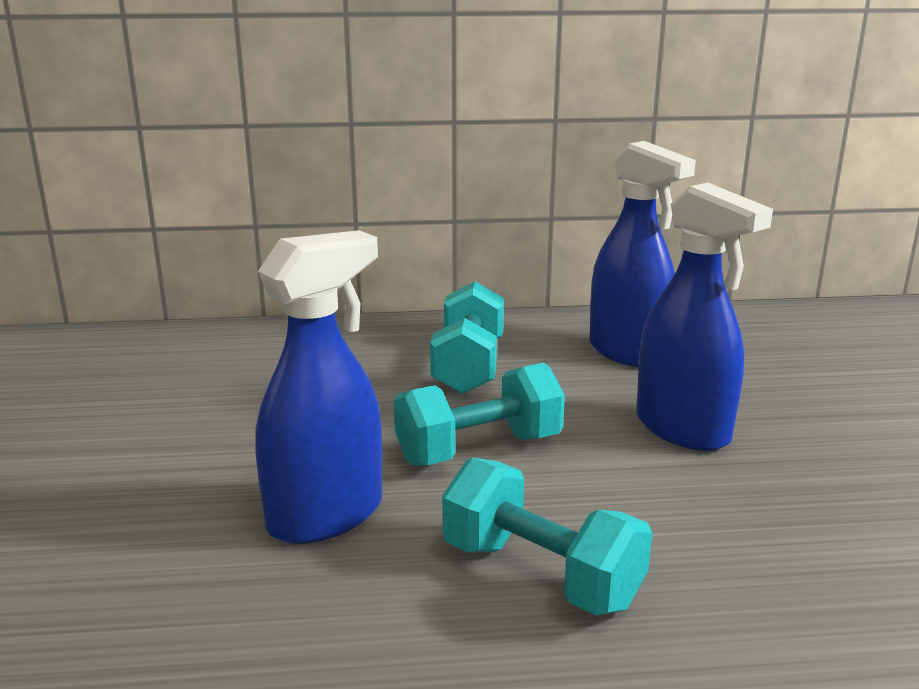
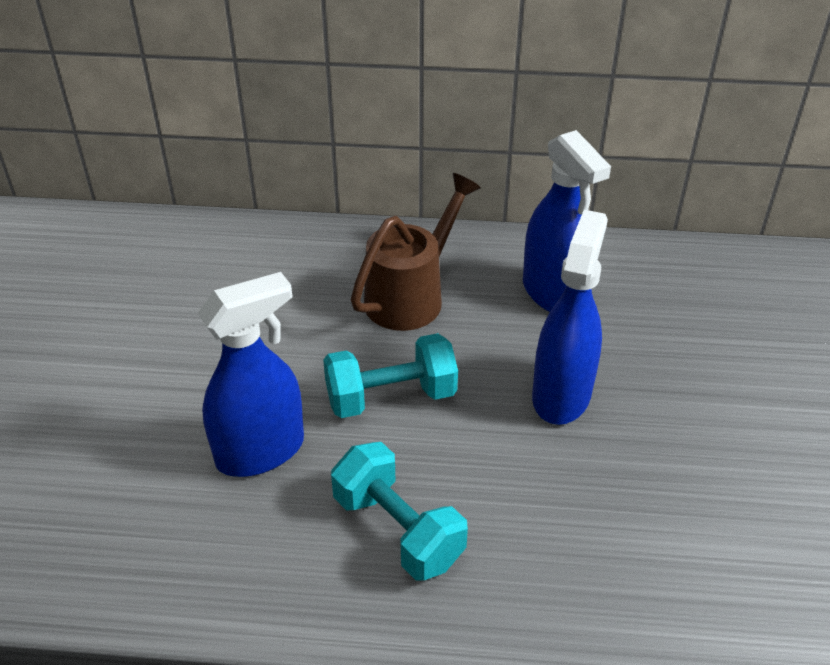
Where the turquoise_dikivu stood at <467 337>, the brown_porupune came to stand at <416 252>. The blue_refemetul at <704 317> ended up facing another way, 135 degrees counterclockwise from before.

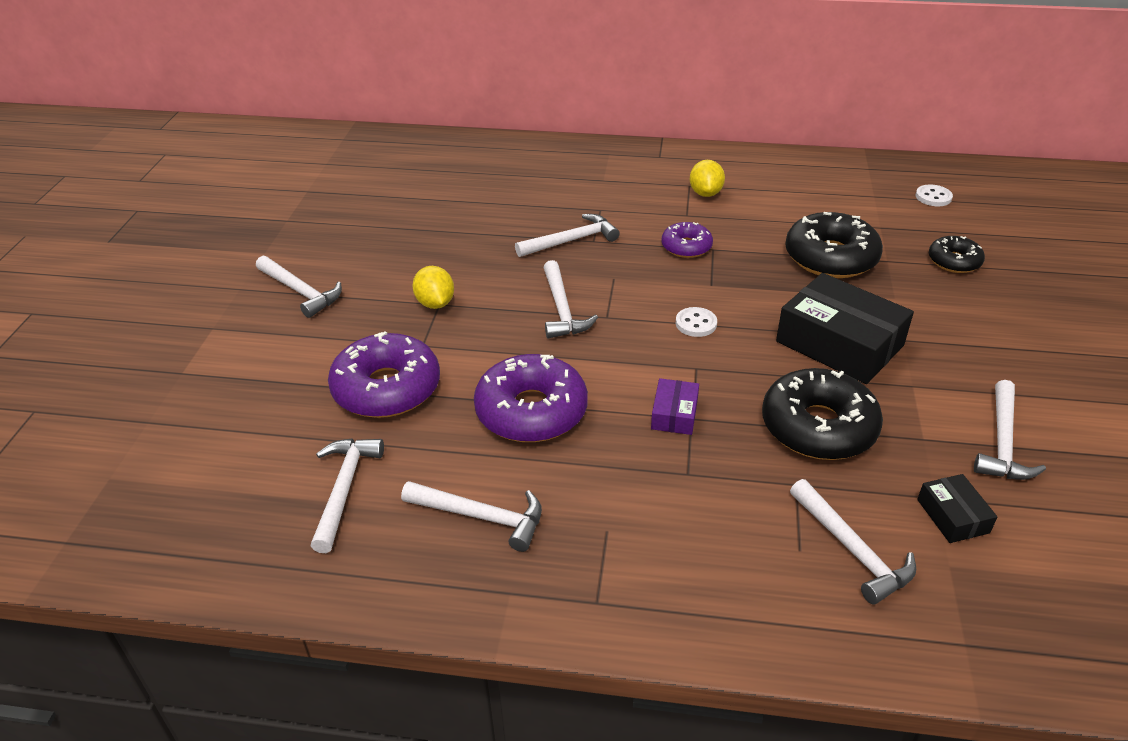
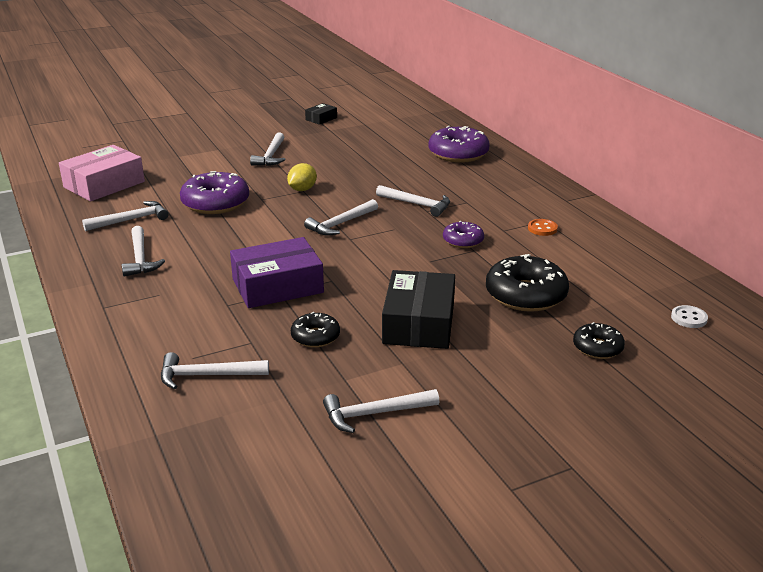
The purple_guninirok ended up elsewhere, having gone from <531 398> to <459 144>. The size of the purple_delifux at <675 406> changed by a factor of 2.09. The second view lost the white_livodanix at <696 322>. Where the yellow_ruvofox stood at <707 178>, the orange_livodanix came to stand at <543 227>. The size of the black_guninirok at <822 414> changed by a factor of 0.56. The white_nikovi at <853 541> ended up facing another way, 60 degrees clockwise from before. The black_delifux ended up elsewhere, having gone from <957 508> to <321 114>. The second view gained the pink_delifux at <102 173>.

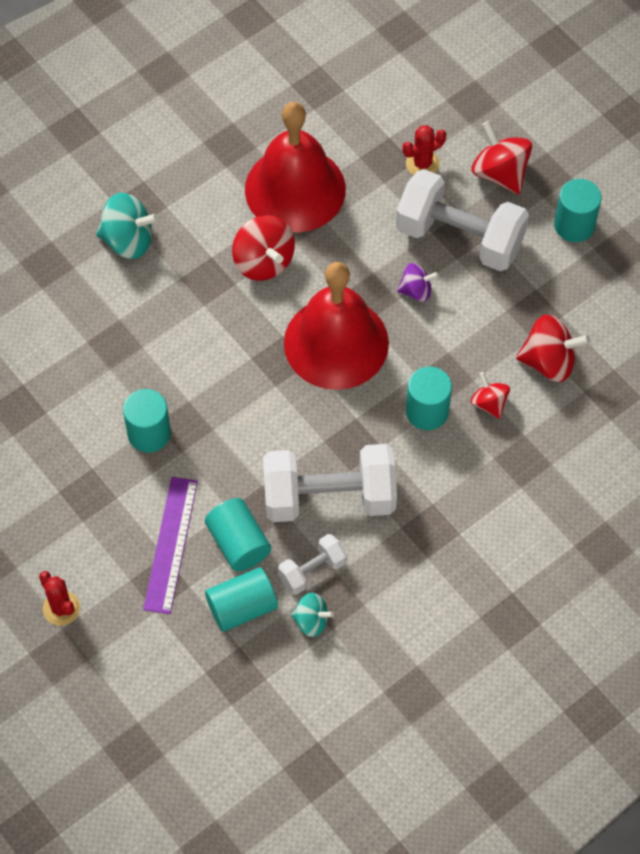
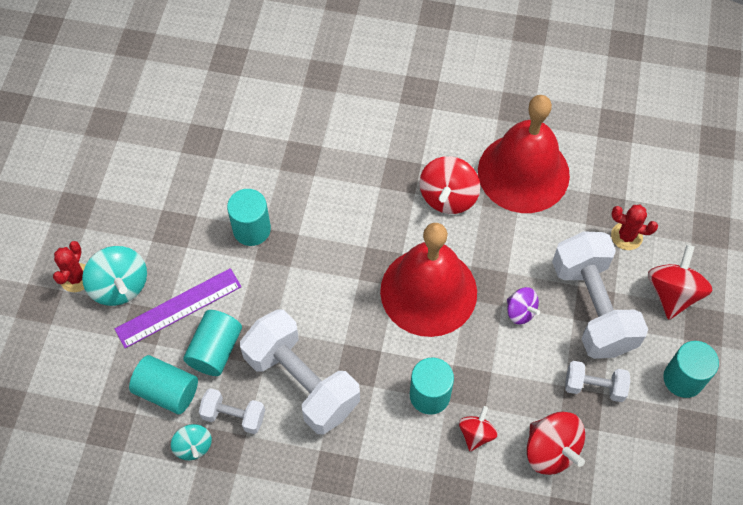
The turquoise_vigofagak ended up elsewhere, having gone from <127 226> to <114 276>. The second view gained the white_dikivu at <597 381>.

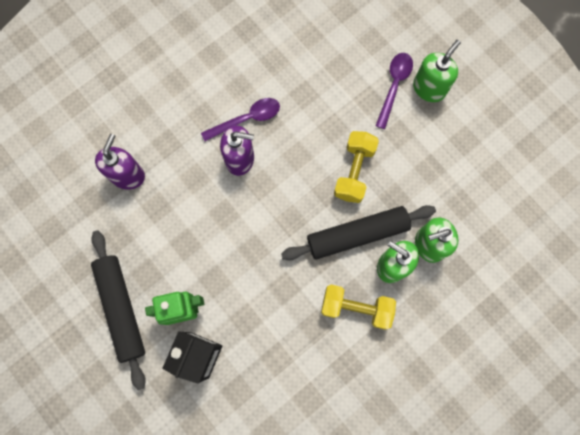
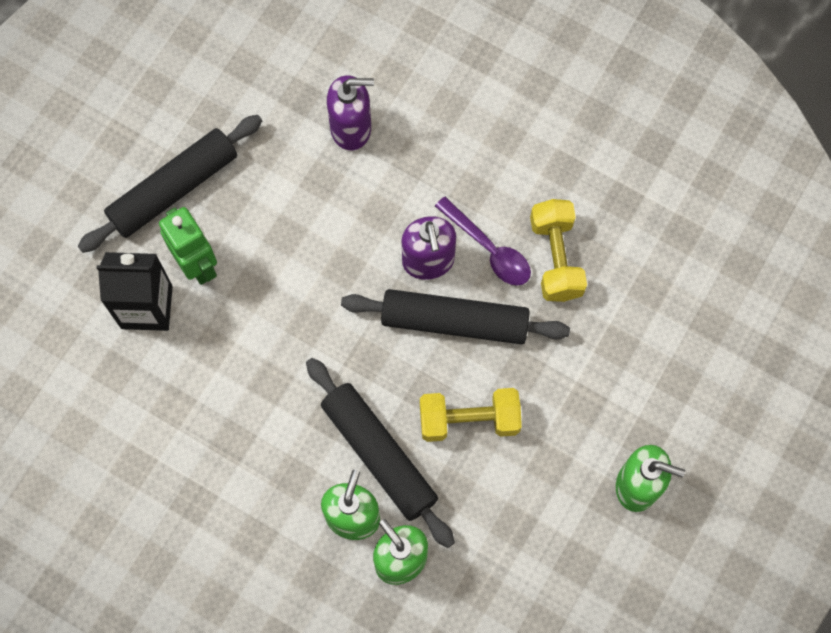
The yellow_dikivu ended up elsewhere, having gone from <358 307> to <558 250>. The second view lost the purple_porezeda at <394 91>. The second view gained the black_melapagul at <455 316>.

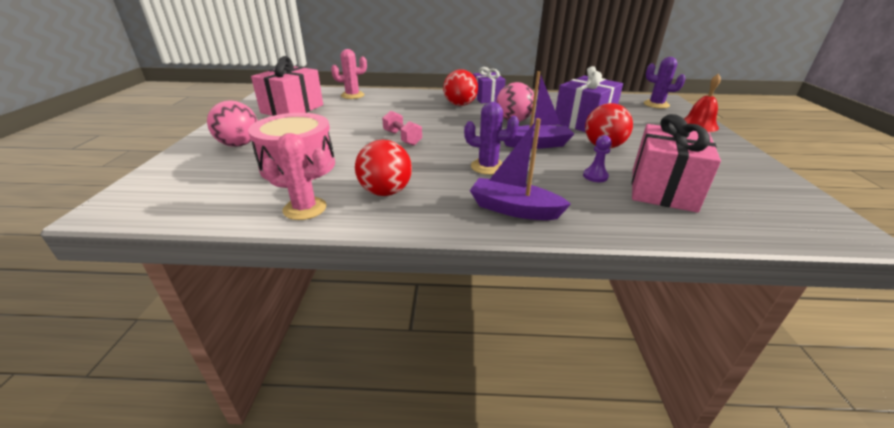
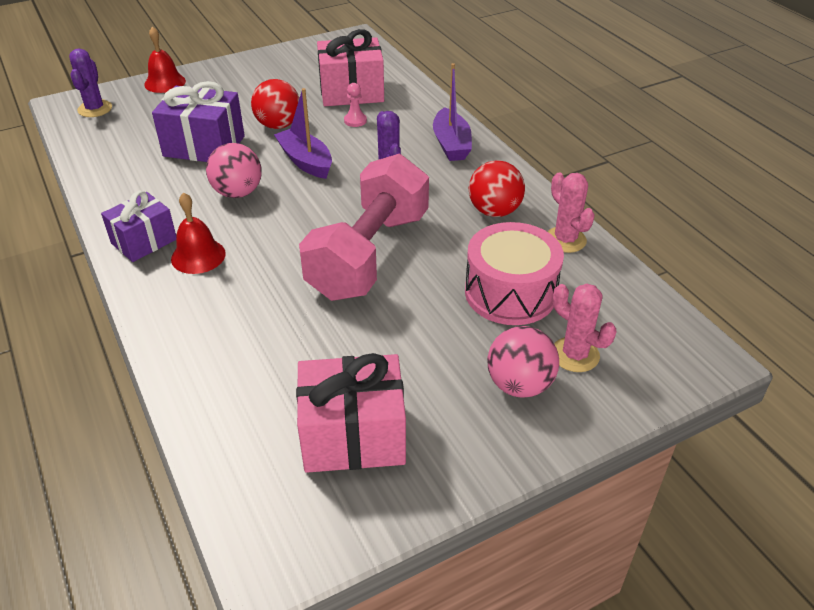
The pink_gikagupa ended up elsewhere, having gone from <349 74> to <584 328>. The size of the pink_dikivu at <402 128> changed by a factor of 2.41. Where the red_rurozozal stood at <460 87>, the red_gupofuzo came to stand at <198 233>. What was the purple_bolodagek at <597 158> turned into the pink_bolodagek at <355 105>.

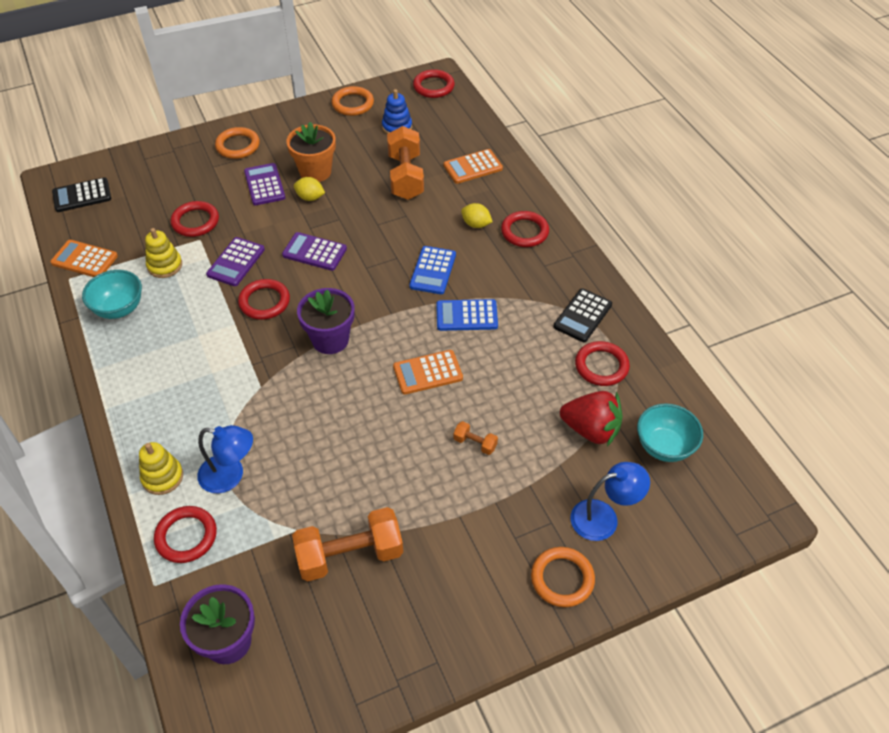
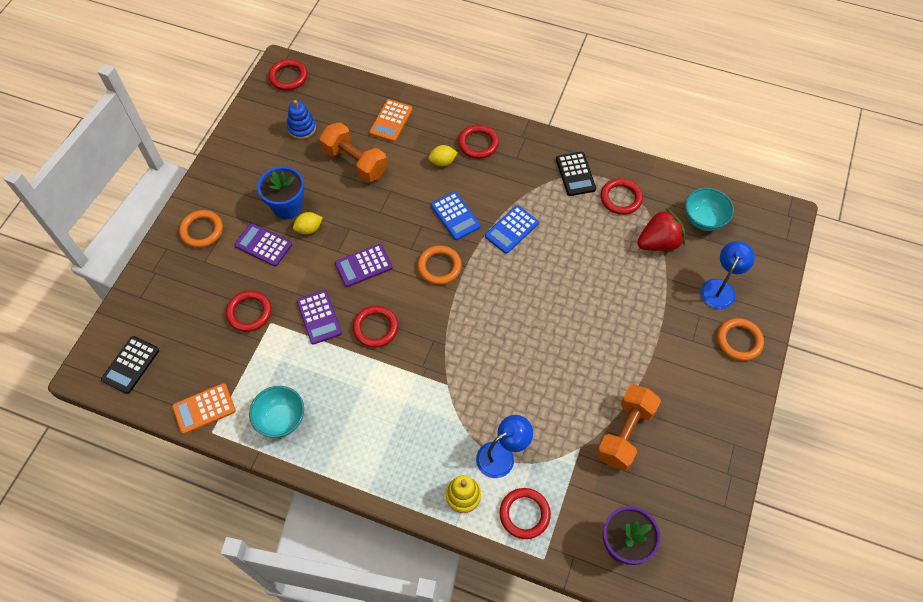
The second view lost the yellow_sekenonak at <163 253>. What was the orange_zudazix at <311 152> turned into the blue_zudazix at <280 192>. The second view lost the purple_zudazix at <325 321>. The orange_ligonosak ended up elsewhere, having gone from <353 101> to <439 265>. The second view lost the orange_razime at <428 372>. The second view lost the orange_dikivu at <475 438>.

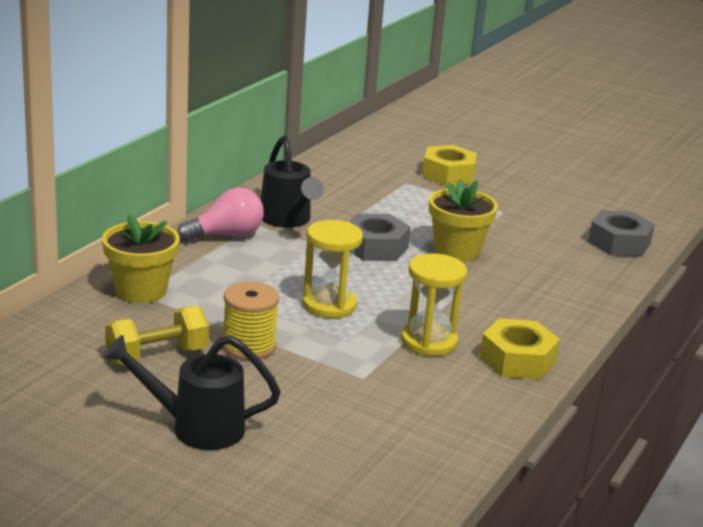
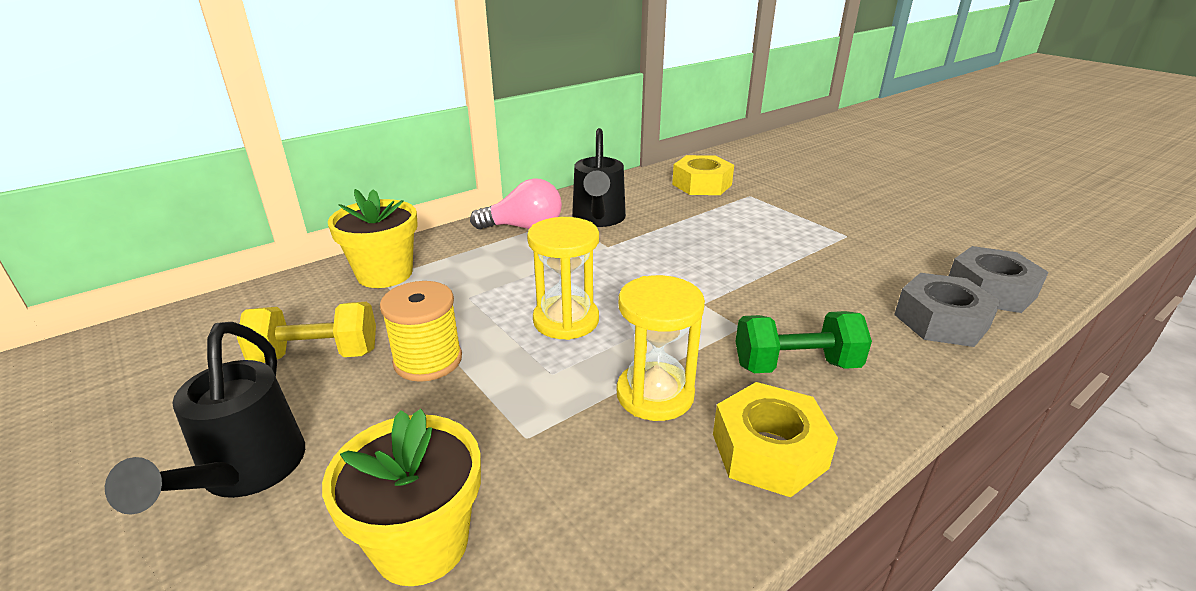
The black_porupune at <192 392> ended up facing another way, 120 degrees counterclockwise from before. The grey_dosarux ended up elsewhere, having gone from <380 237> to <947 310>. The yellow_dosarux ended up elsewhere, having gone from <449 165> to <703 175>. The yellow_zudazix ended up elsewhere, having gone from <463 220> to <401 497>. The second view gained the green_dikivu at <803 342>.

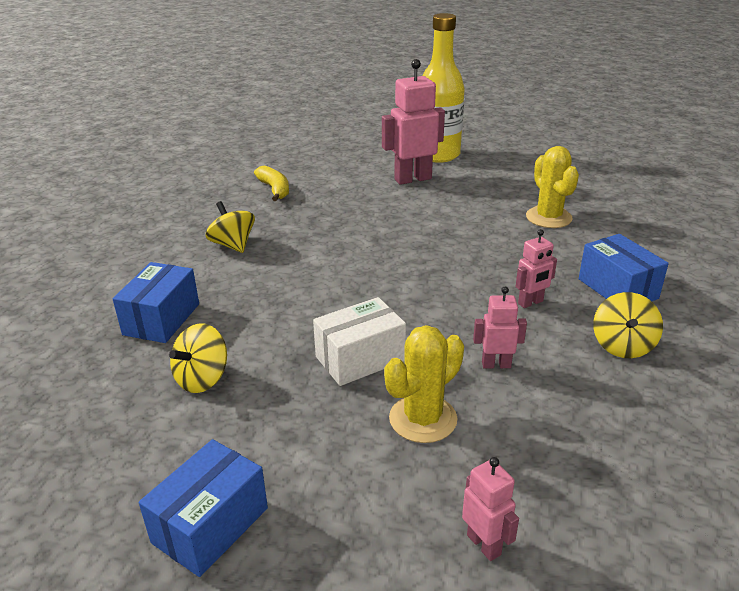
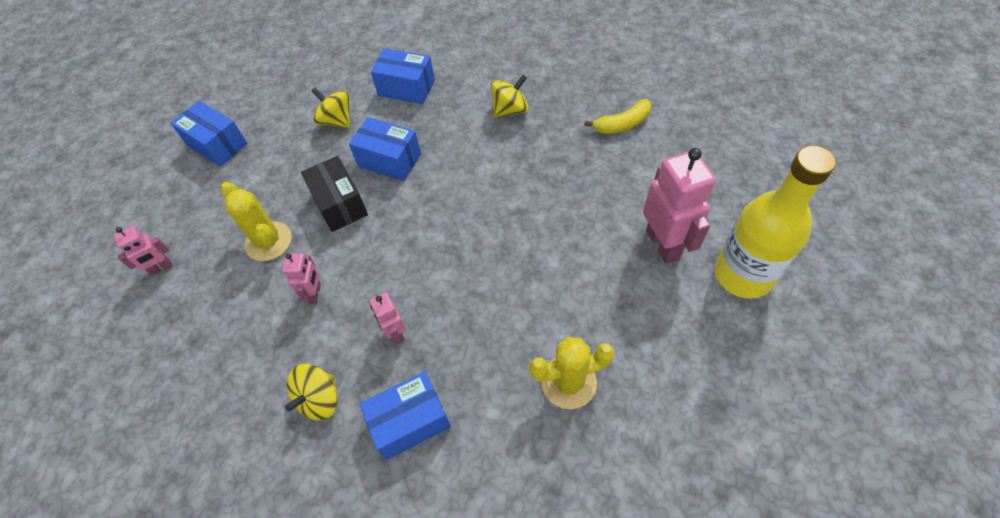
What was the white_delifux at <359 341> turned into the black_delifux at <334 194>. The yellow_vigofagak at <628 325> ended up facing another way, 75 degrees counterclockwise from before. The second view gained the blue_delifux at <385 149>.

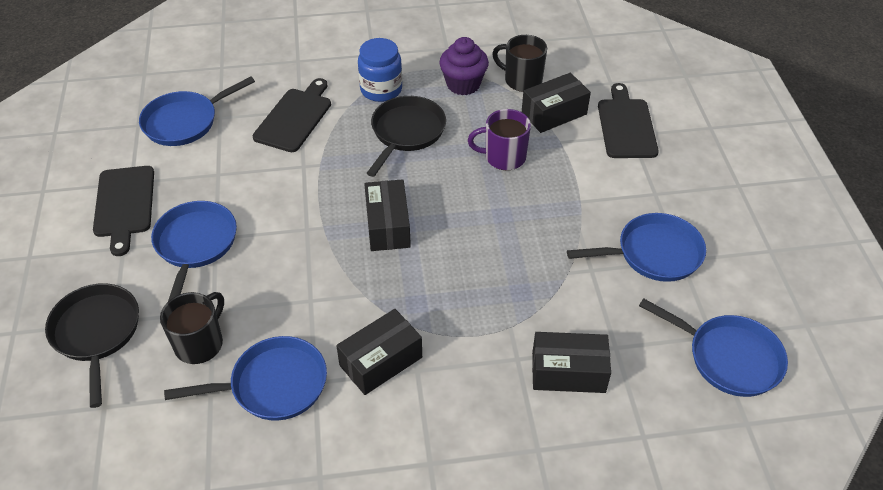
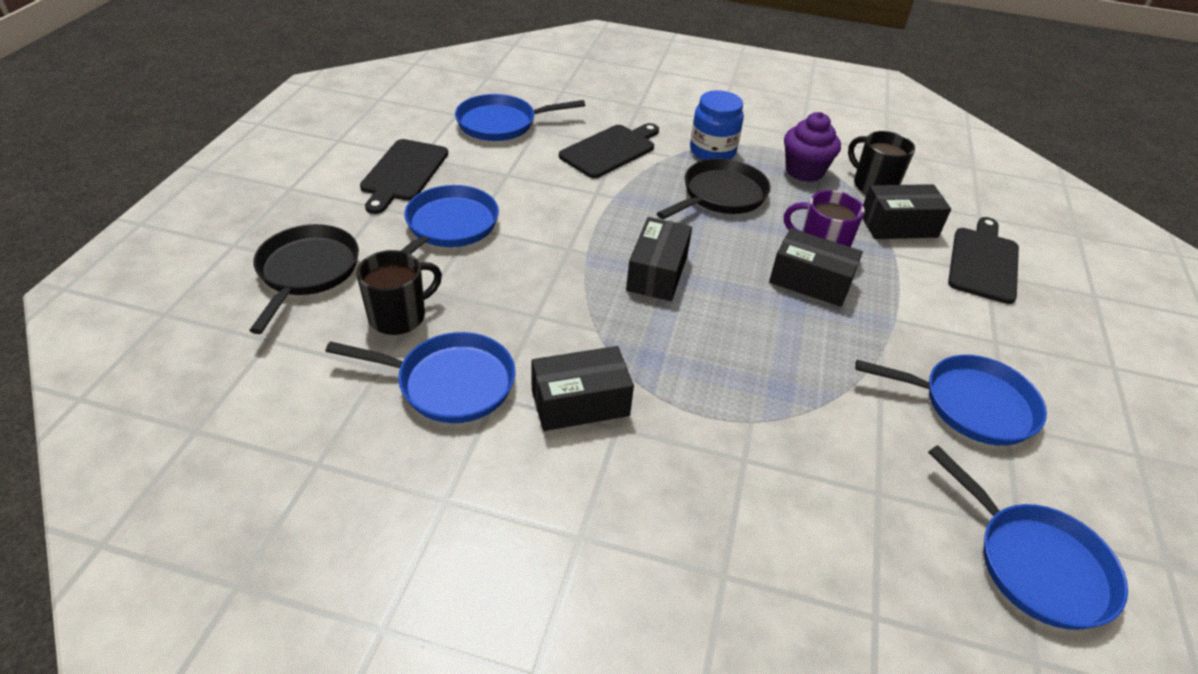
The black_delifux ended up elsewhere, having gone from <571 362> to <816 267>.

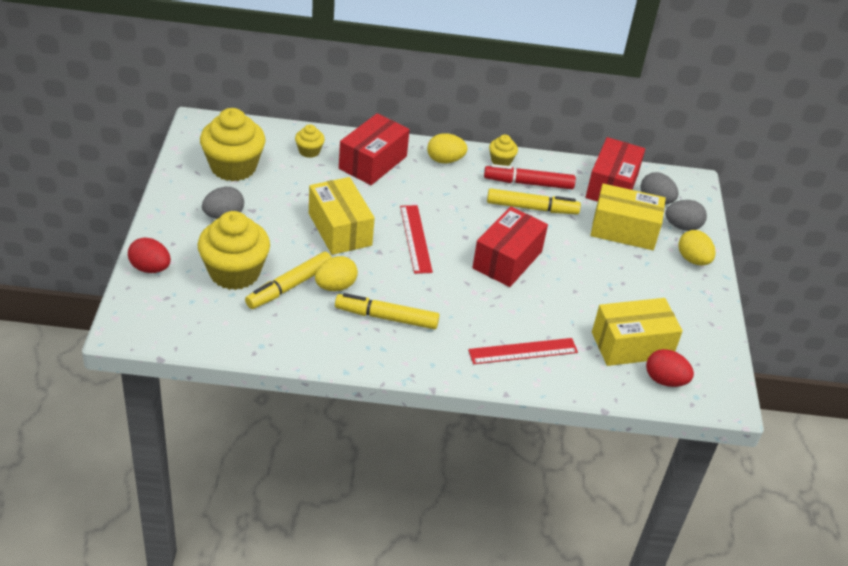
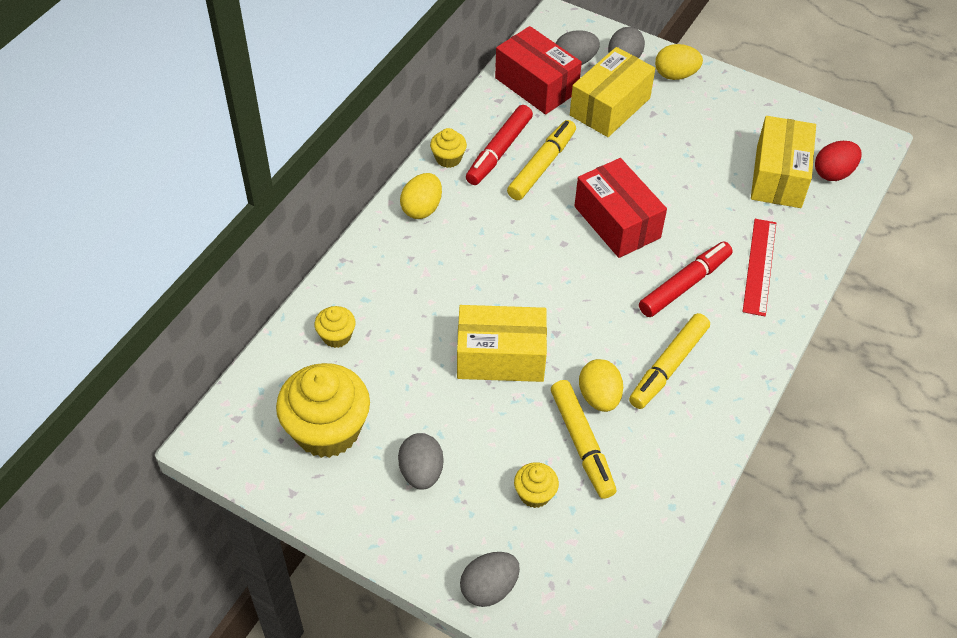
What was the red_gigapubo at <149 255> turned into the grey_gigapubo at <490 579>. The size of the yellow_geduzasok at <234 250> changed by a factor of 0.47. The second view lost the red_delifux at <374 149>. The second view lost the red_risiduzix at <416 239>. The second view gained the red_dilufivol at <686 279>.

